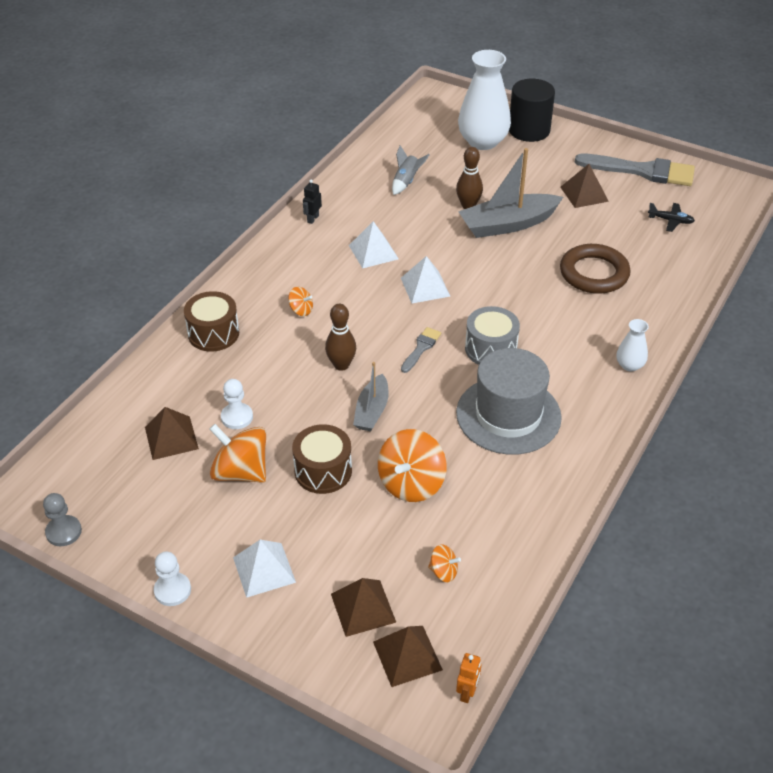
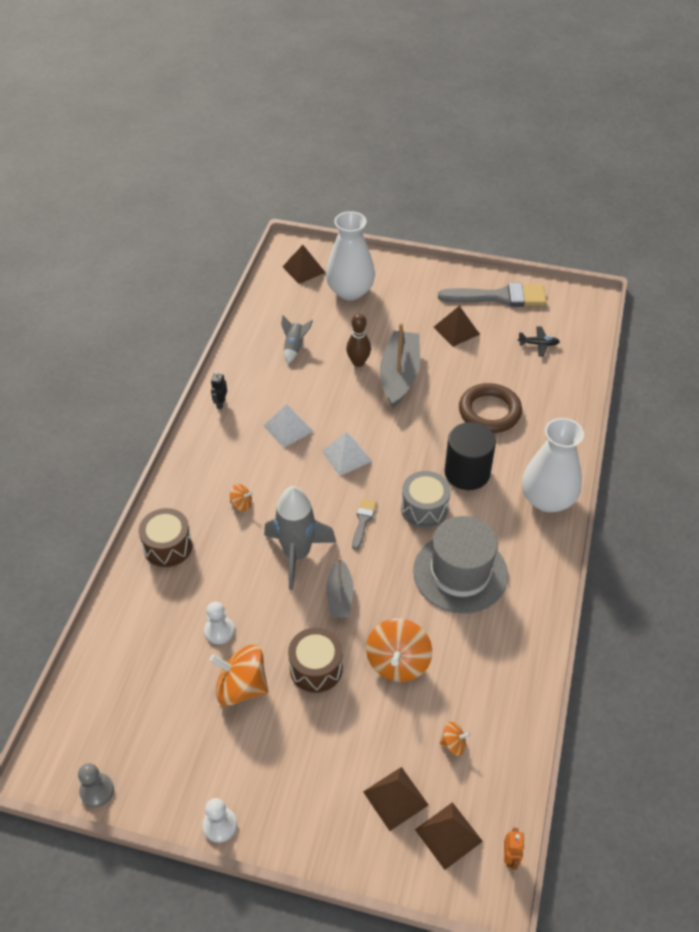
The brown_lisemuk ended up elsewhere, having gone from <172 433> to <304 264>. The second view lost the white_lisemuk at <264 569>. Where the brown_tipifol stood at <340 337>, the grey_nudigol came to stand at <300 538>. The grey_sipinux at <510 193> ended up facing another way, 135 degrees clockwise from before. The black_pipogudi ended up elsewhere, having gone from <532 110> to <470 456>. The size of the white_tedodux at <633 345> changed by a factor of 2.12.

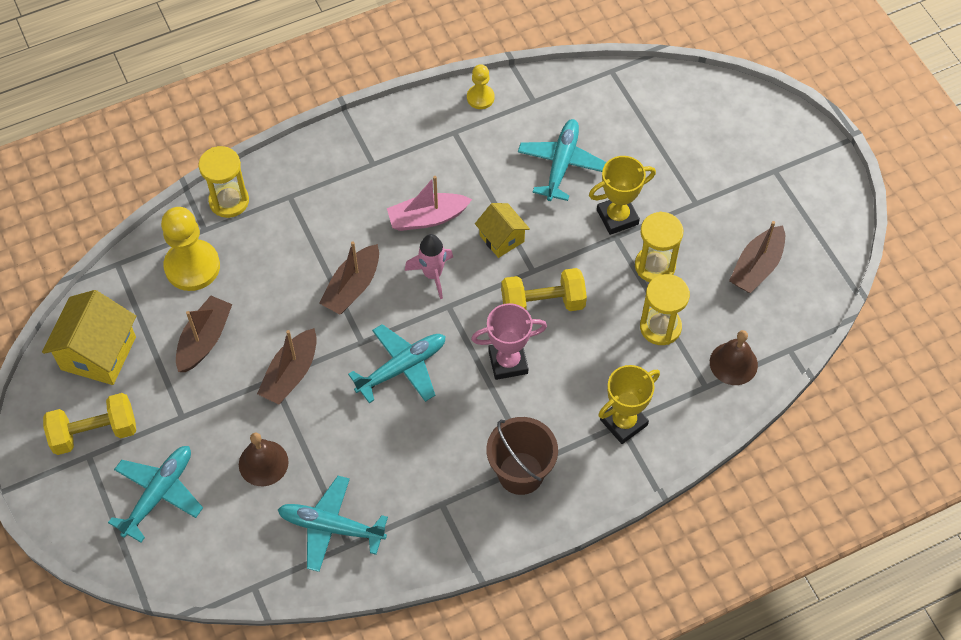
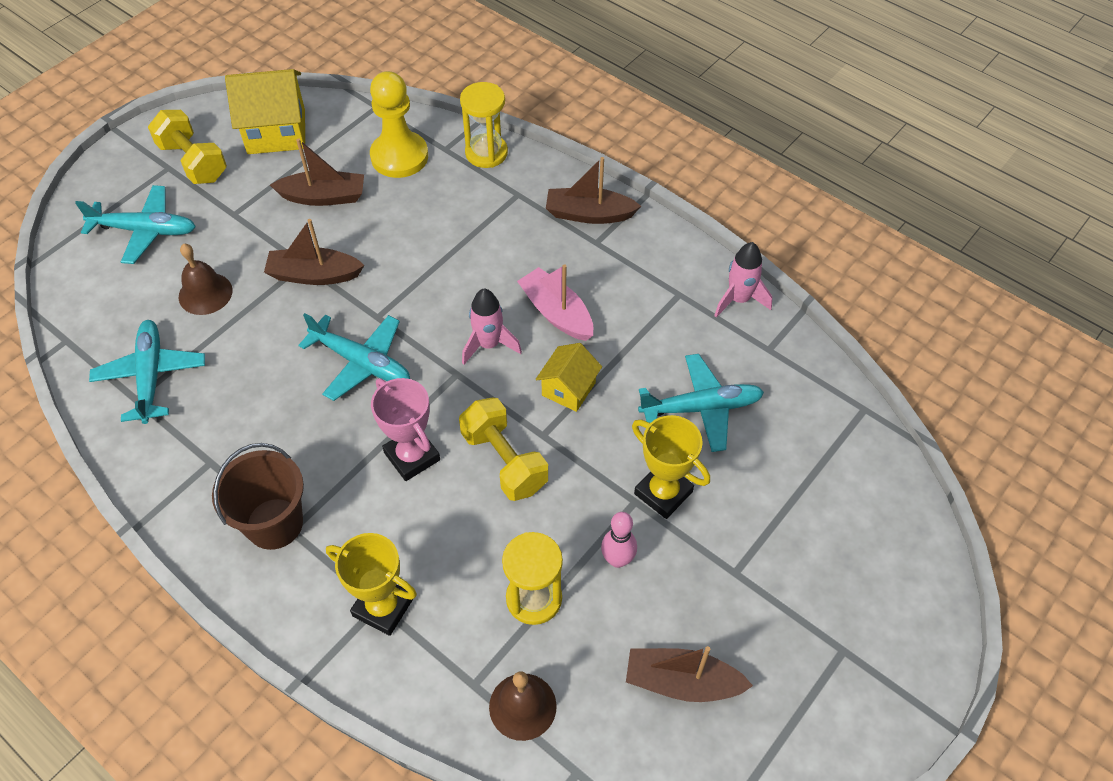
The brown_sipinux ended up elsewhere, having gone from <349 278> to <593 190>. Where the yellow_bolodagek stood at <481 86>, the pink_nudigol came to stand at <743 280>. Where the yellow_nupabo stood at <659 247>, the pink_tipifol came to stand at <619 540>.

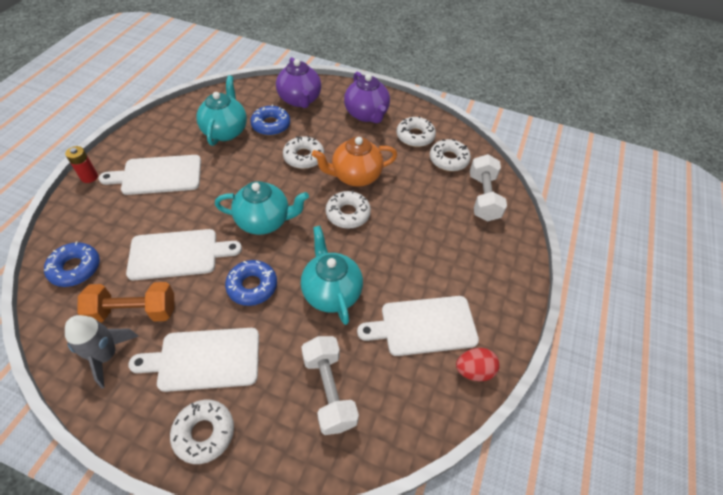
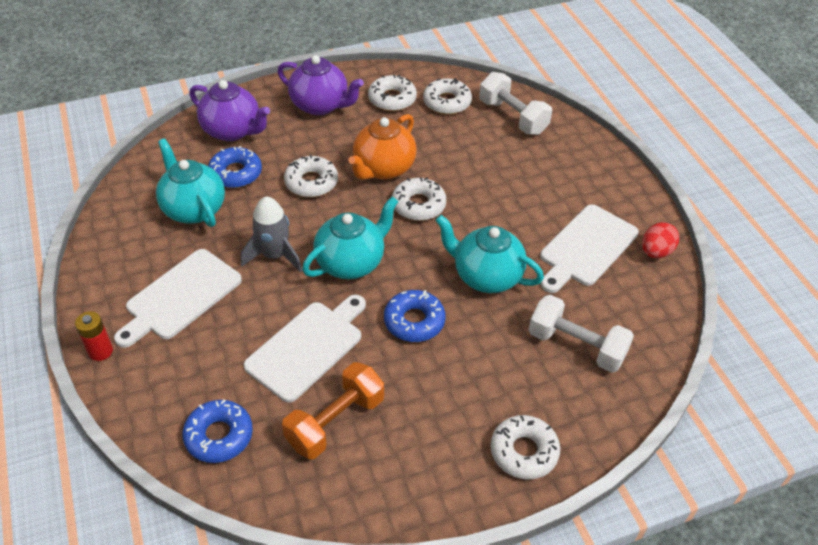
The grey_nudigol ended up elsewhere, having gone from <102 351> to <271 234>. The second view lost the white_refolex at <194 360>.

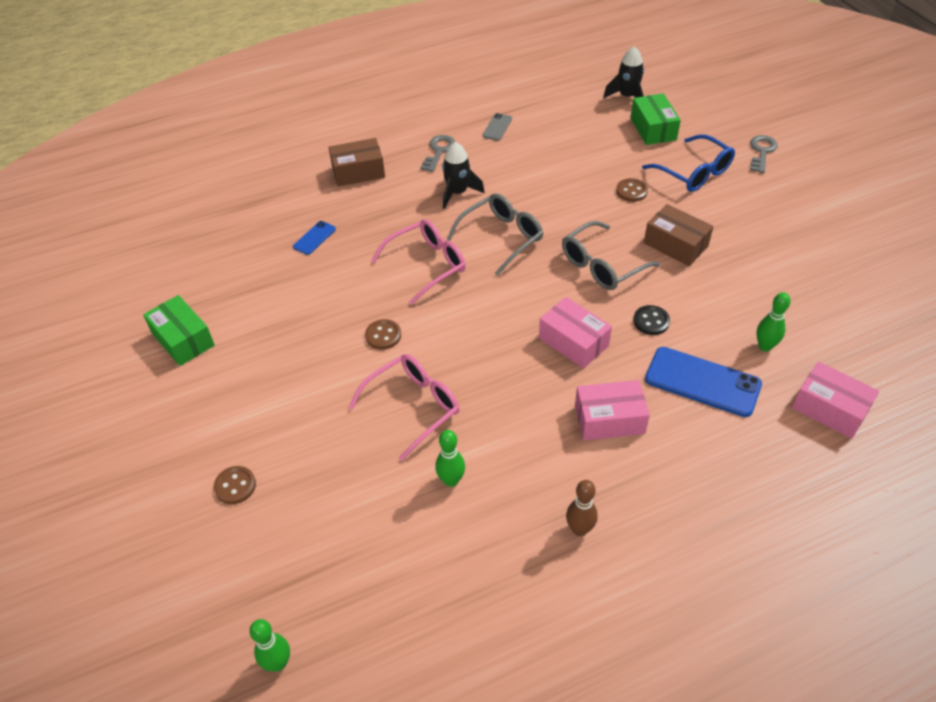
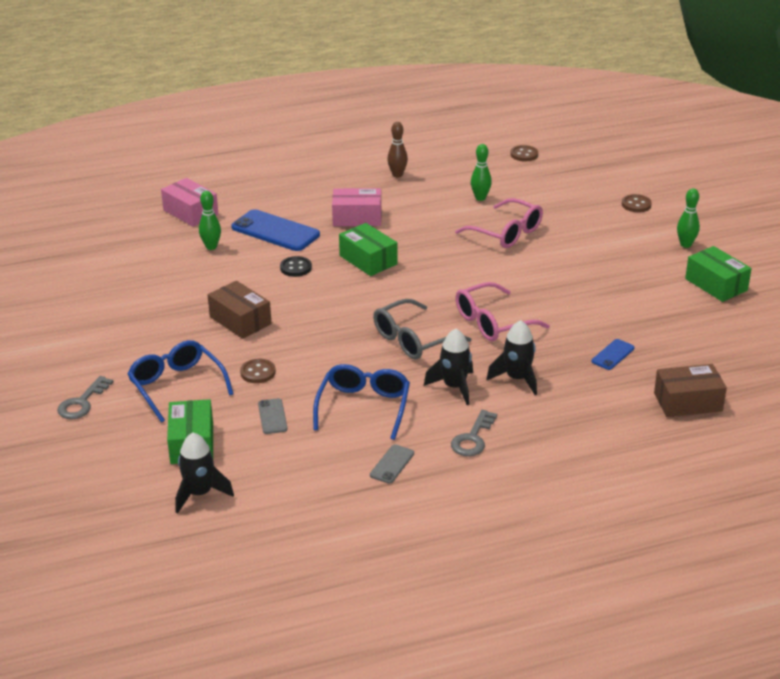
The green_tipifol ended up elsewhere, having gone from <269 645> to <688 218>. The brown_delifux ended up elsewhere, having gone from <357 162> to <690 390>. The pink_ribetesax at <404 407> ended up facing another way, 105 degrees counterclockwise from before. The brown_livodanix ended up elsewhere, having gone from <383 334> to <524 153>. What was the pink_delifux at <575 333> turned into the green_delifux at <368 249>. The second view lost the grey_ribetesax at <611 255>. The second view gained the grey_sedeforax at <273 416>. The second view gained the blue_ribetesax at <361 402>. The second view gained the black_nudigol at <512 357>.

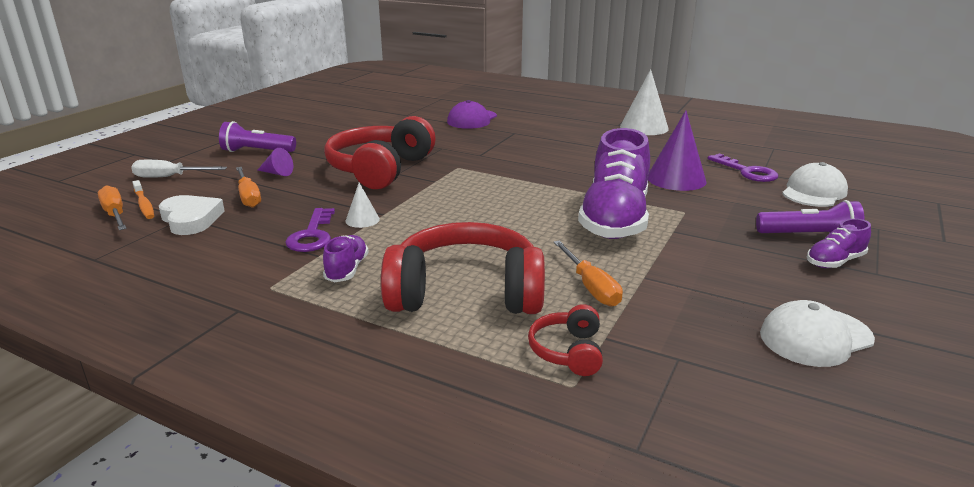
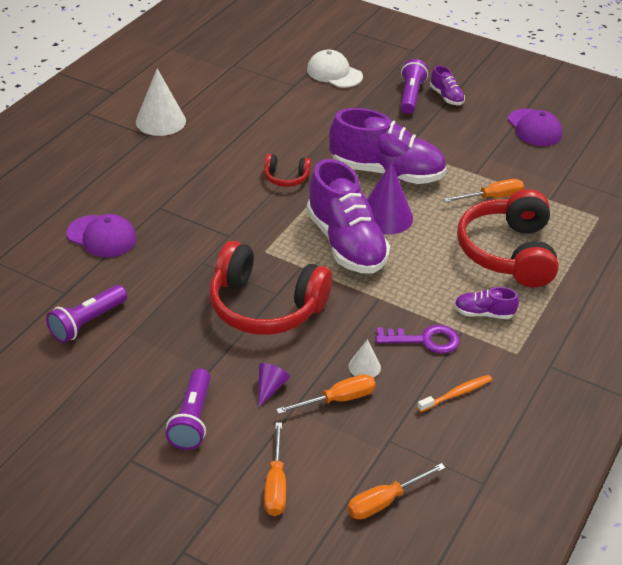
What was the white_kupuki at <179 169> turned into the orange_kupuki at <275 469>. The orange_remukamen ended up elsewhere, having gone from <143 199> to <454 393>. The second view lost the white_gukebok at <192 215>. The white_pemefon ended up elsewhere, having gone from <363 205> to <364 358>. The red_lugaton ended up elsewhere, having gone from <565 340> to <287 170>. The purple_pemefon ended up elsewhere, having gone from <677 150> to <390 198>. The second view lost the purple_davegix at <743 167>. What was the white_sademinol at <817 333> turned into the purple_sademinol at <535 127>. The second view gained the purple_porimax at <86 314>. The second view gained the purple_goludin at <348 216>.

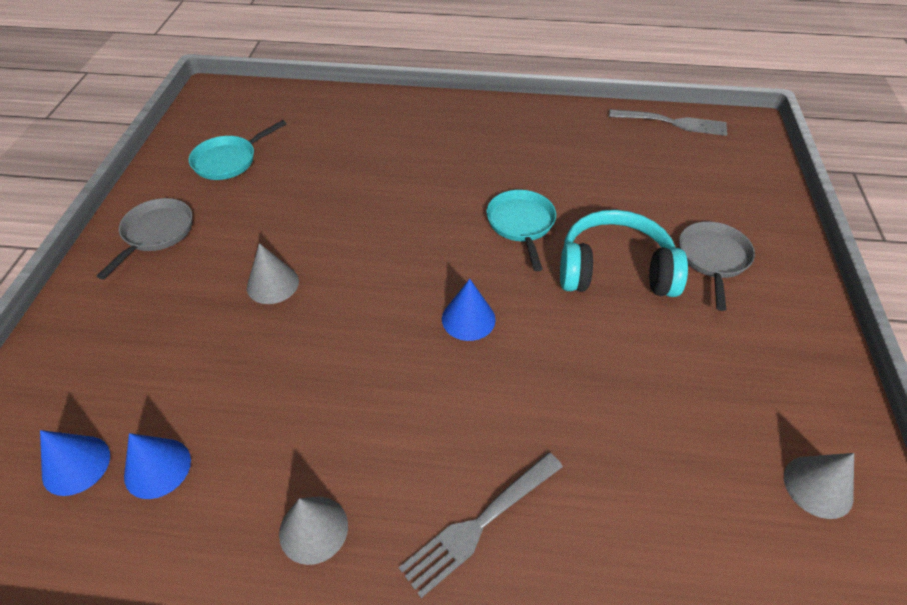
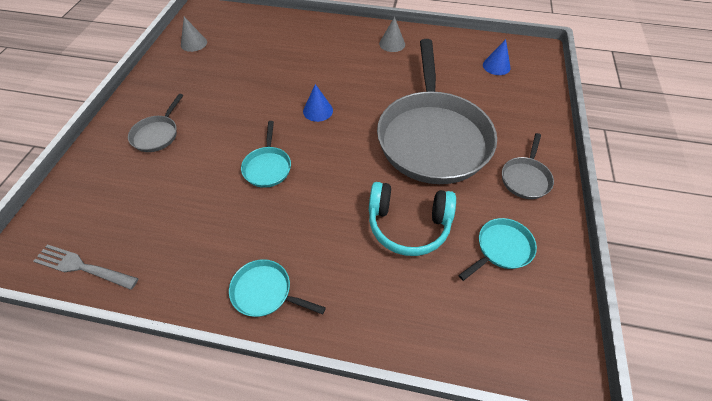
The second view lost the blue_pemefon at <157 466>. Where the grey_pemefon stood at <273 273>, the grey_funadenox came to stand at <437 111>. The second view lost the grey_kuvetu at <481 525>. The turquoise_lugaton ended up elsewhere, having gone from <624 253> to <412 219>. The second view gained the turquoise_funadenox at <277 288>.

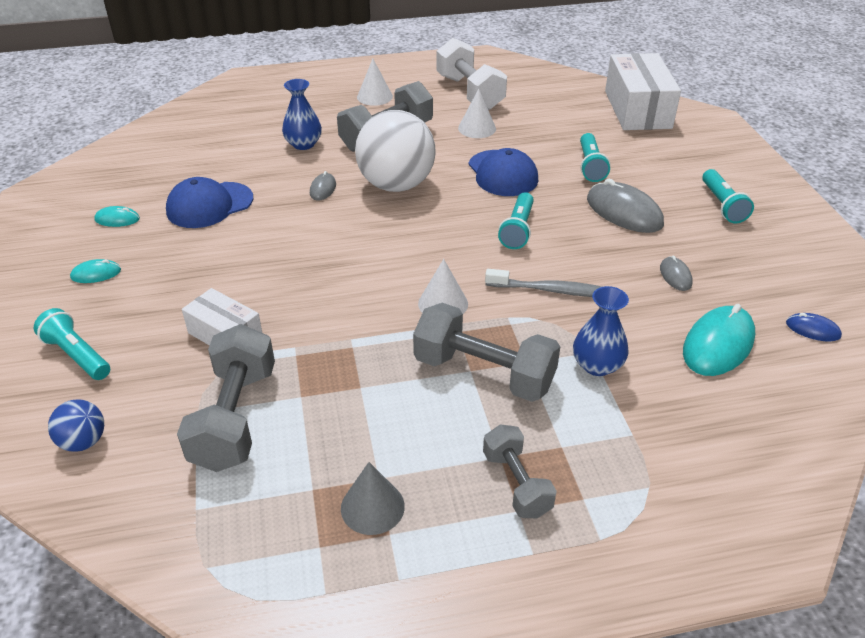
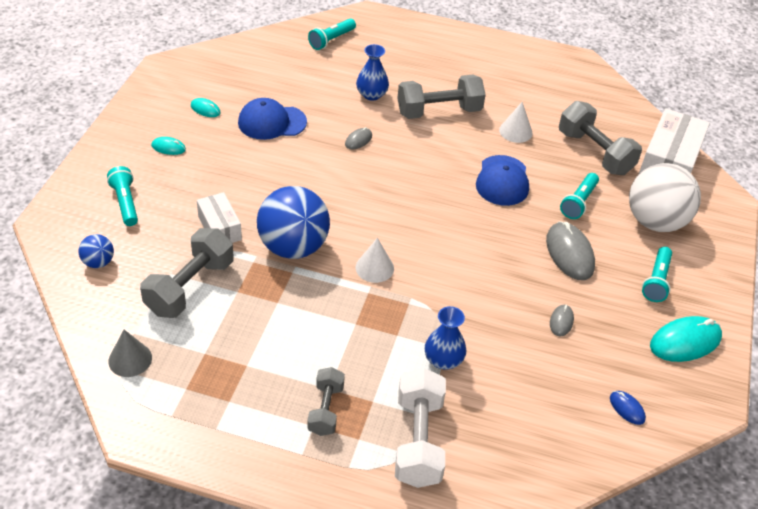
The grey_pemefon ended up elsewhere, having gone from <373 498> to <130 353>. The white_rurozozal ended up elsewhere, having gone from <395 151> to <665 197>. The second view lost the white_pemefon at <375 82>. The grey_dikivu ended up elsewhere, having gone from <486 352> to <600 138>. The white_dikivu ended up elsewhere, having gone from <471 74> to <420 428>. The second view lost the grey_remukamen at <543 283>. The turquoise_porimax ended up elsewhere, having gone from <516 220> to <332 34>. The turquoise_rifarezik ended up elsewhere, having gone from <719 340> to <686 339>. The second view gained the blue_rurozozal at <293 222>.

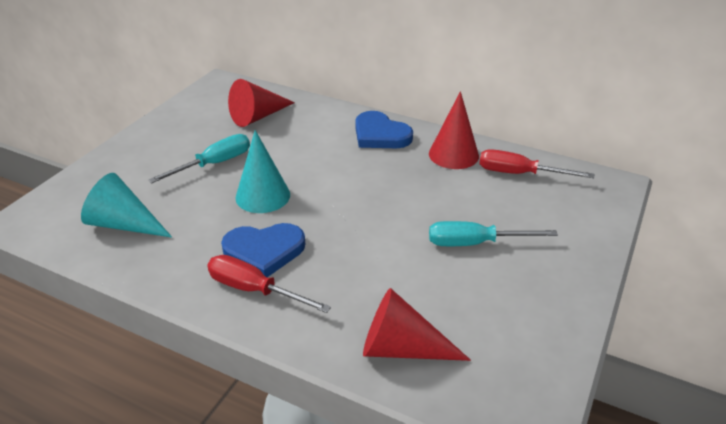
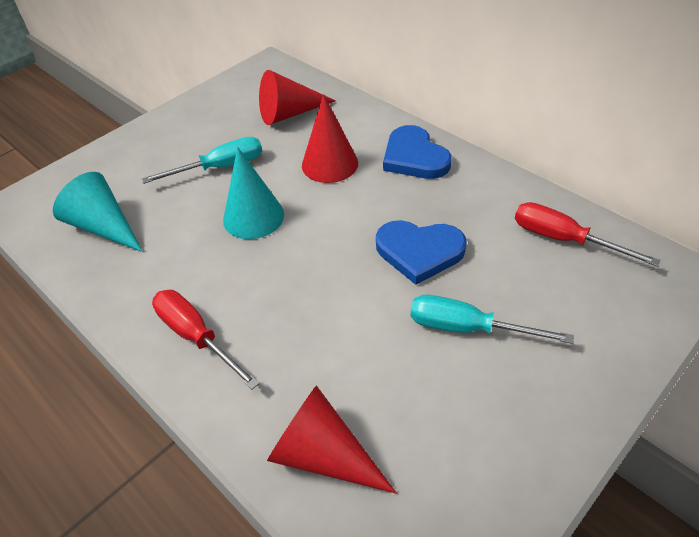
The blue_gukebok ended up elsewhere, having gone from <263 250> to <421 252>. The red_pemefon ended up elsewhere, having gone from <454 130> to <330 138>.

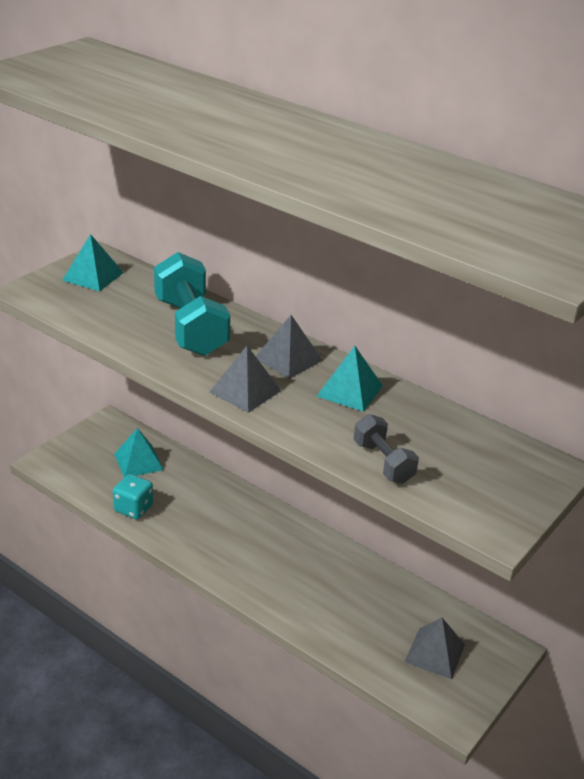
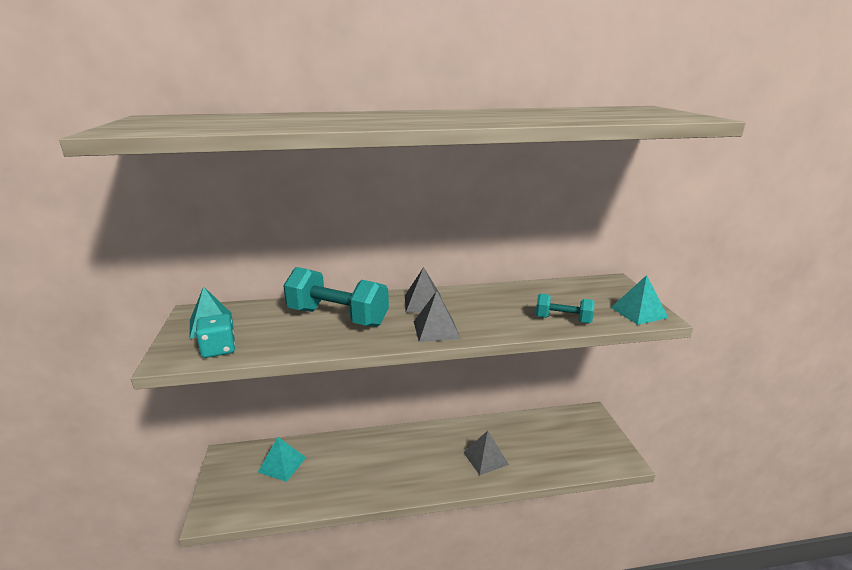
The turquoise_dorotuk ended up elsewhere, having gone from <133 496> to <215 336>. The turquoise_lisemuk ended up elsewhere, having gone from <349 379> to <640 300>. What was the grey_dikivu at <386 449> turned into the turquoise_dikivu at <565 308>. The grey_lisemuk ended up elsewhere, having gone from <435 648> to <486 453>.

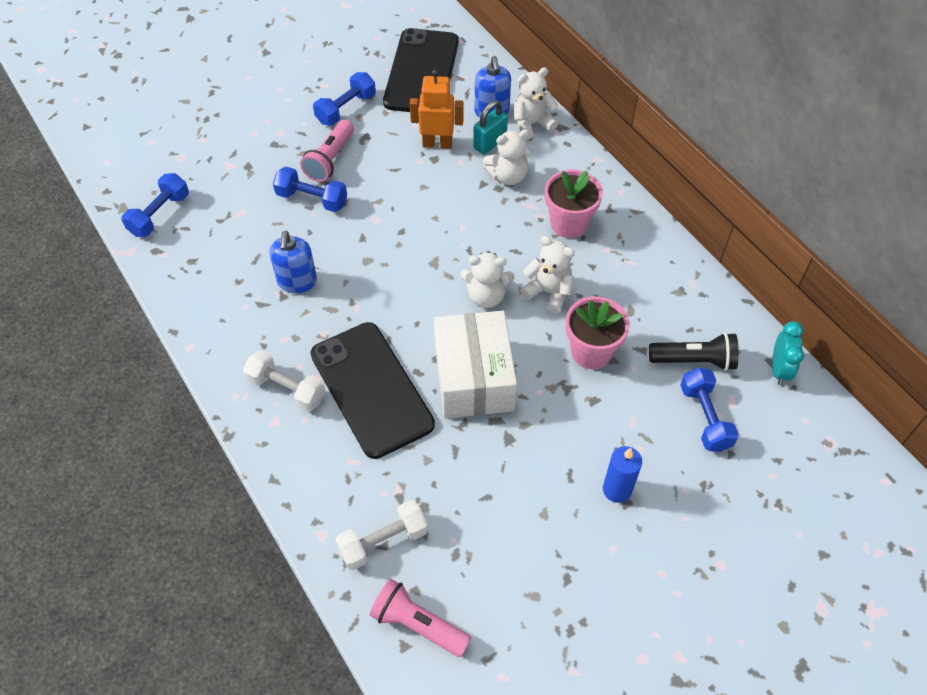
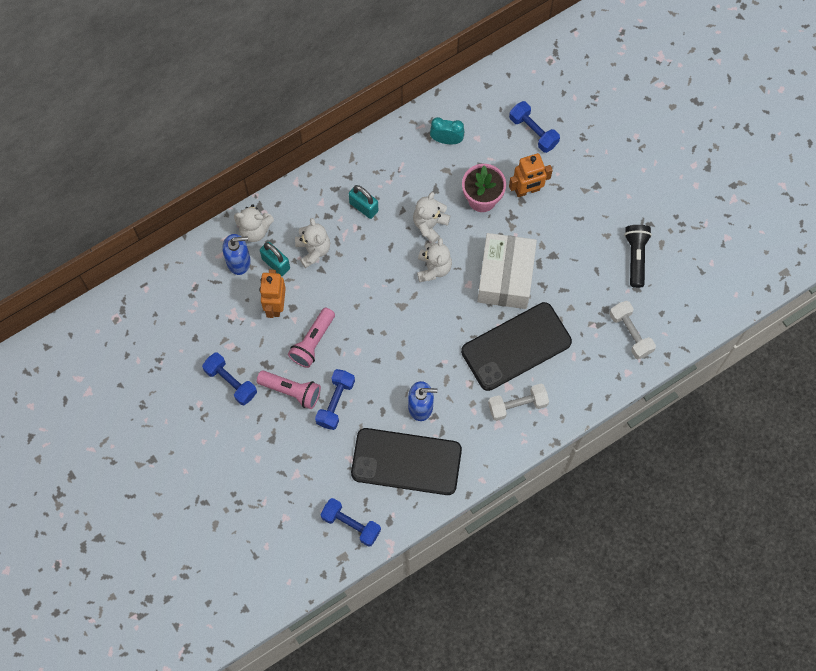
The white_dikivu at <284 381> ended up facing another way, 45 degrees clockwise from before. The pink_porimax ended up elsewhere, having gone from <420 618> to <311 338>. The black_sedeforax ended up elsewhere, having gone from <421 70> to <406 461>. The white_delifux at <475 365> ended up facing another way, 75 degrees counterclockwise from before. The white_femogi at <536 103> ended up facing another way, 60 degrees counterclockwise from before. Where the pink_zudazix stood at <574 203>, the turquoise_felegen came to stand at <363 202>. The second view lost the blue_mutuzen at <622 474>. The black_porimax ended up elsewhere, having gone from <694 351> to <638 256>. The blue_dikivu at <709 410> ended up facing another way, 60 degrees clockwise from before. The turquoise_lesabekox ended up elsewhere, having gone from <788 353> to <447 130>. The second view gained the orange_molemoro at <531 175>.

